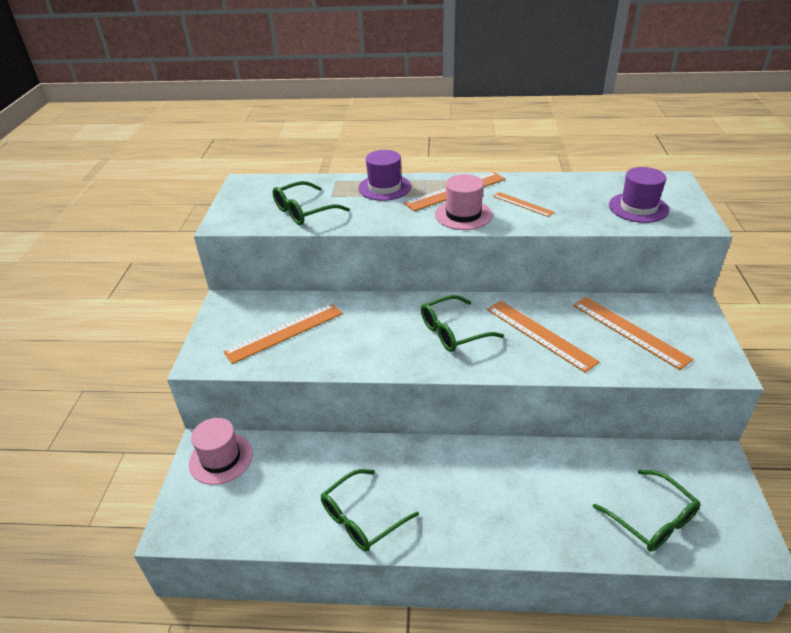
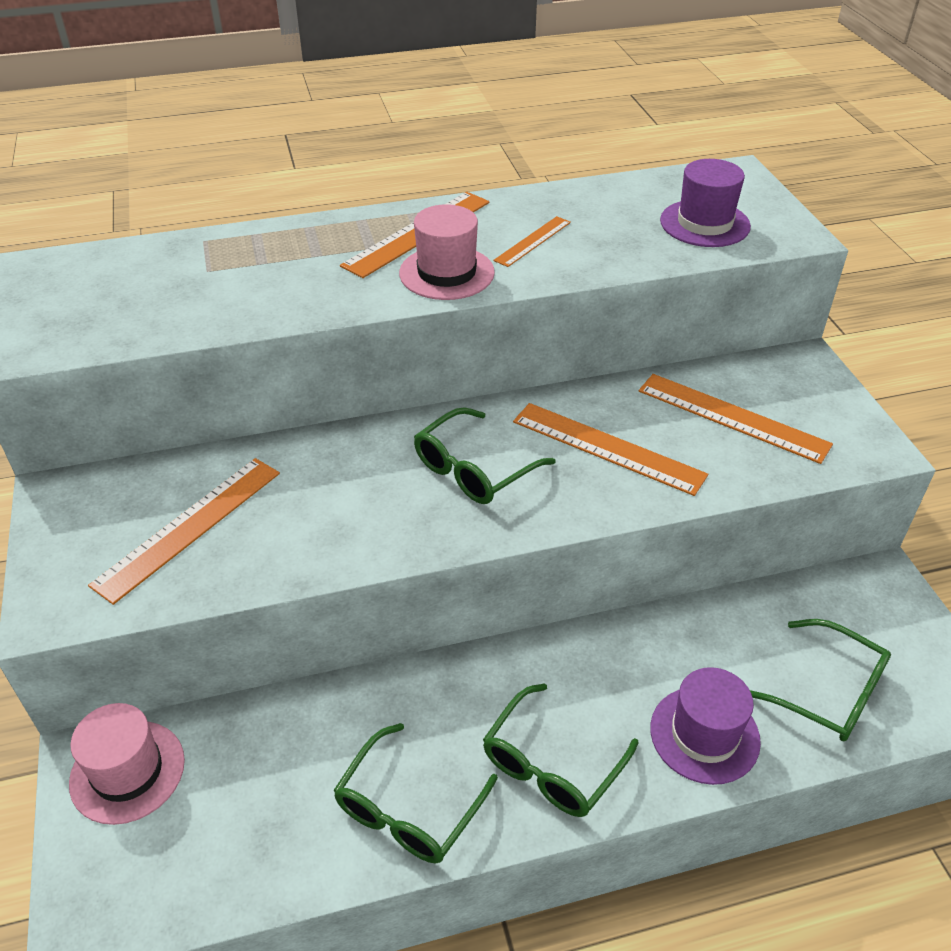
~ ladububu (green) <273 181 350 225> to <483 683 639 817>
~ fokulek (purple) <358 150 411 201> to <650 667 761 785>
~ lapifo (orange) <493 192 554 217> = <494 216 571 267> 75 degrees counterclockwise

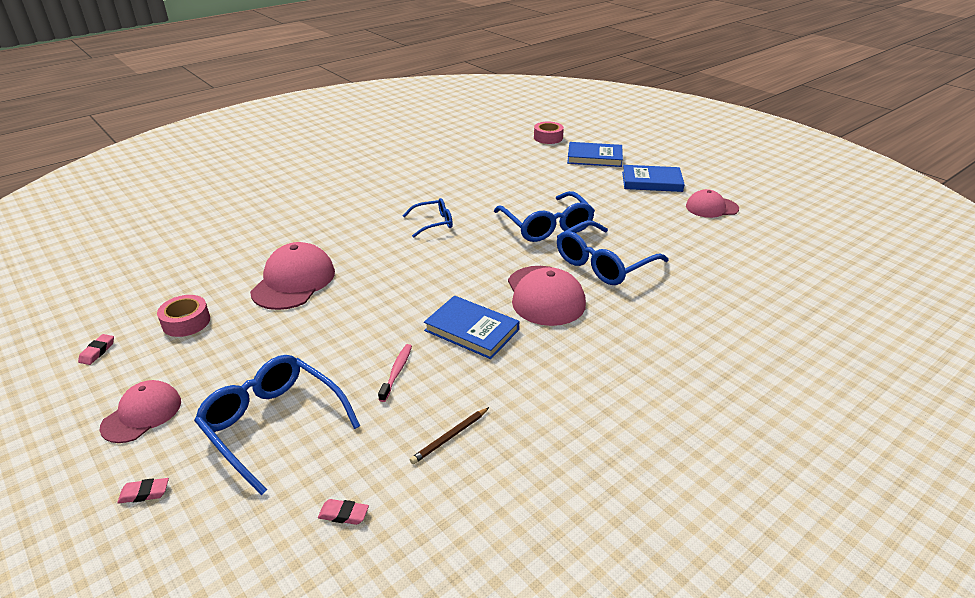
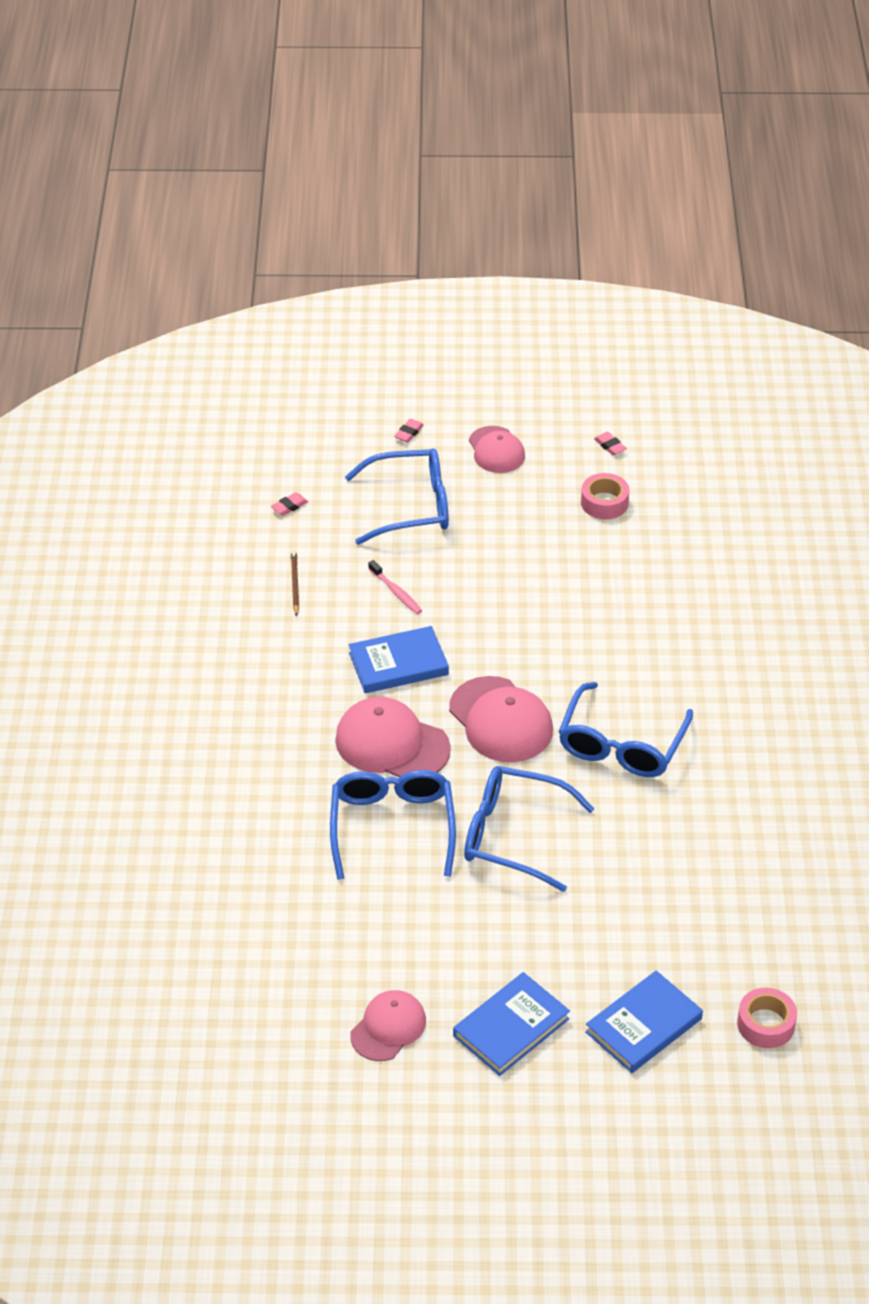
~ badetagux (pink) <250 242 335 310> to <449 676 553 762>
~ ladububu (blue) <403 198 453 238> = <559 682 693 777> x1.74

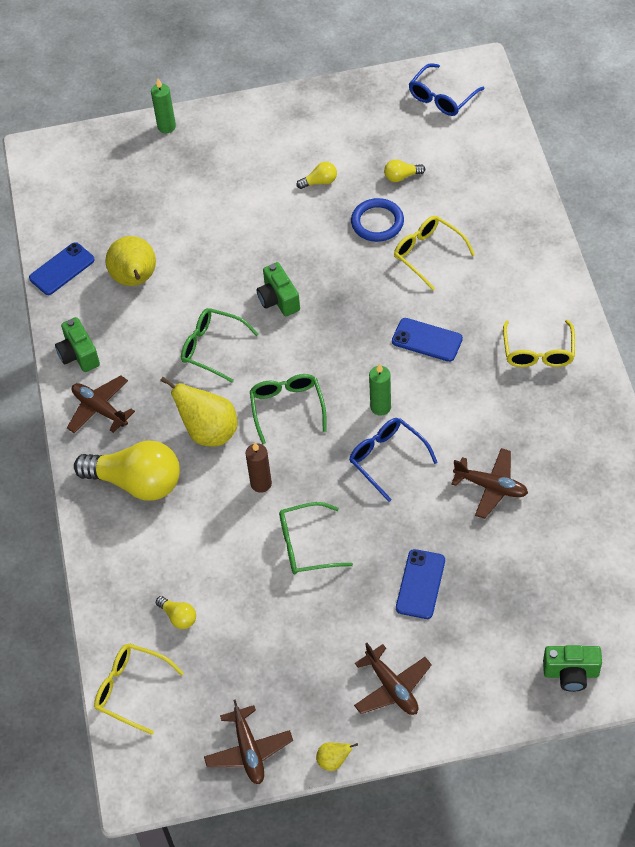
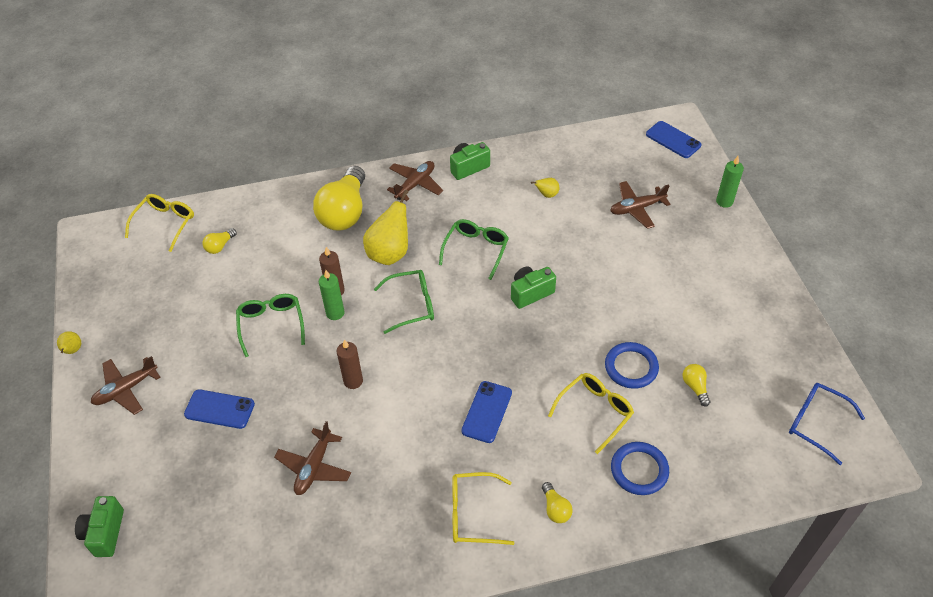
~ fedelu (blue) <29 242 95 295> to <646 121 701 158>
~ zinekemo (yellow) <106 236 156 286> = <531 178 559 198> x0.47
~ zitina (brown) <204 699 293 784> to <610 181 671 229>
~ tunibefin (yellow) <297 162 337 189> to <542 482 573 523>
~ ladububu (blue) <349 418 438 502> to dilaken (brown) <337 339 363 389>
~ dilaken (green) <369 363 391 416> to <319 270 344 320>
+ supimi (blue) <611 442 669 495>

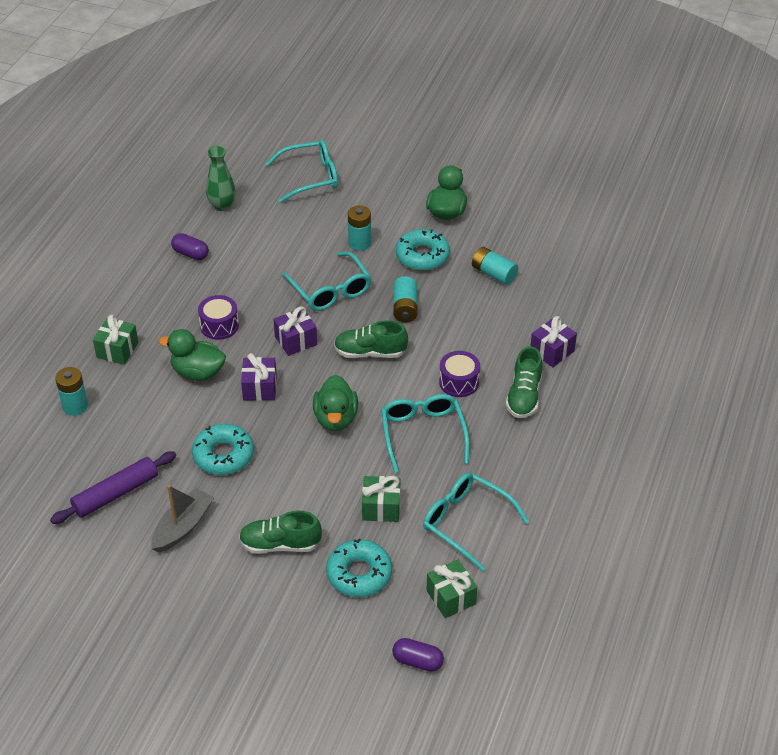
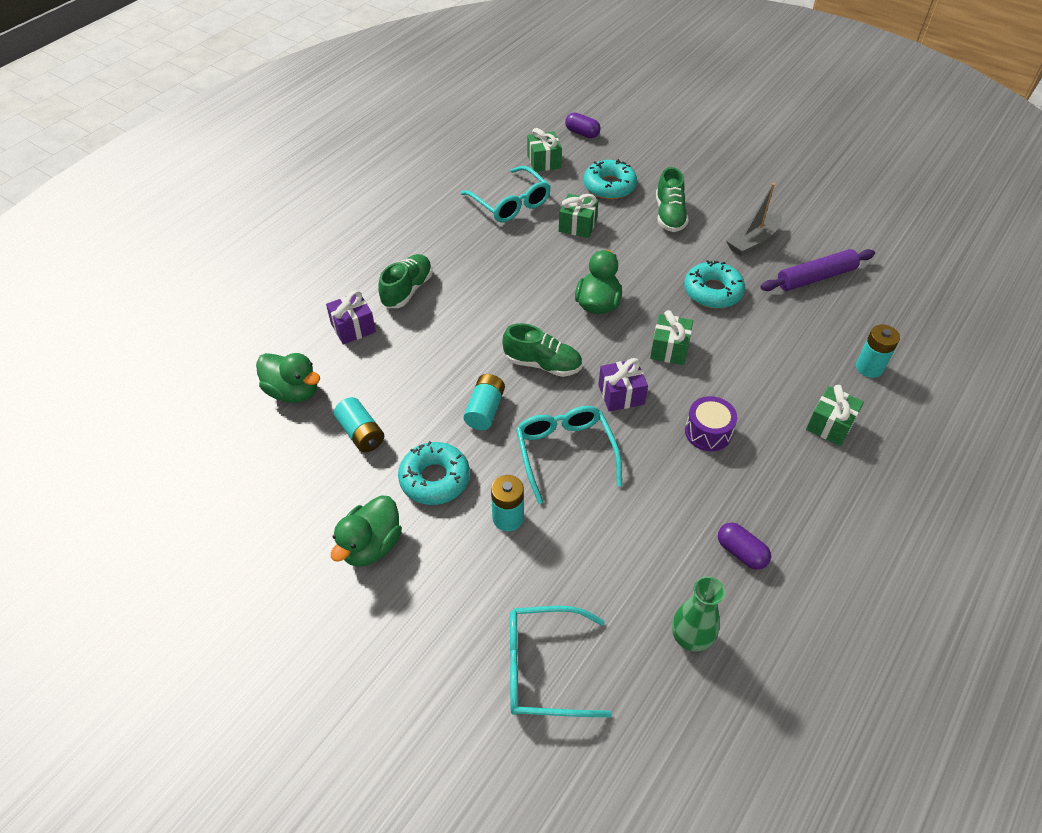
~ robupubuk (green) <159 329 226 381> to <256 353 320 403>
~ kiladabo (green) <239 511 322 554> = <656 167 689 232> 75 degrees clockwise
~ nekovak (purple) <241 353 277 401> to nekovak (green) <650 310 693 365>
- ladububu (turquoise) <381 394 470 473>
- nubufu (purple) <439 351 480 397>

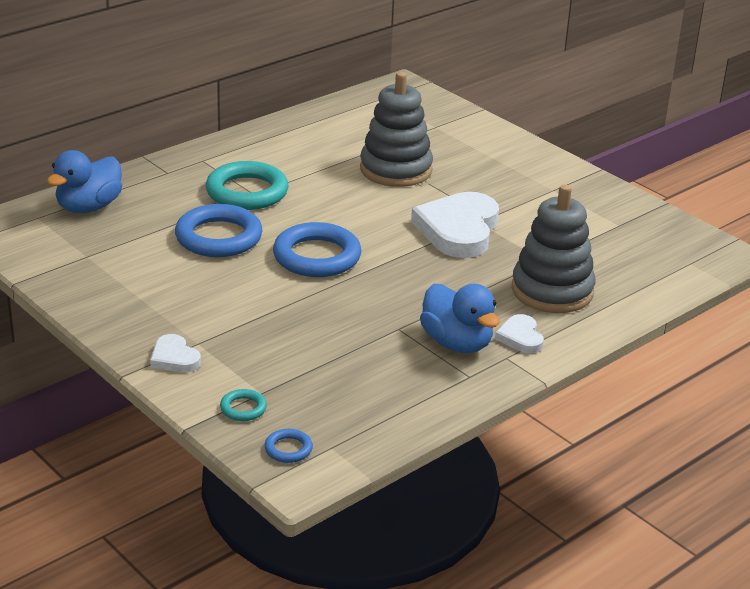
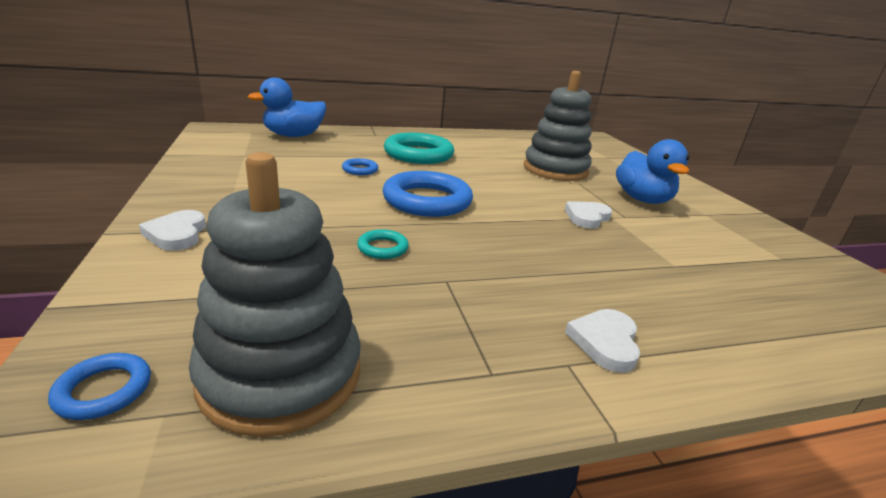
~ supimi (blue) <175 204 262 257> = <342 158 378 175> x0.45
~ supimi (turquoise) <220 389 267 421> to <357 229 409 259>
~ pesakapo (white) <411 192 499 258> = <565 201 612 229> x0.49
~ robupubuk (blue) <420 284 500 353> to <616 139 690 204>
~ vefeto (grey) <511 185 595 313> to <189 152 361 437>

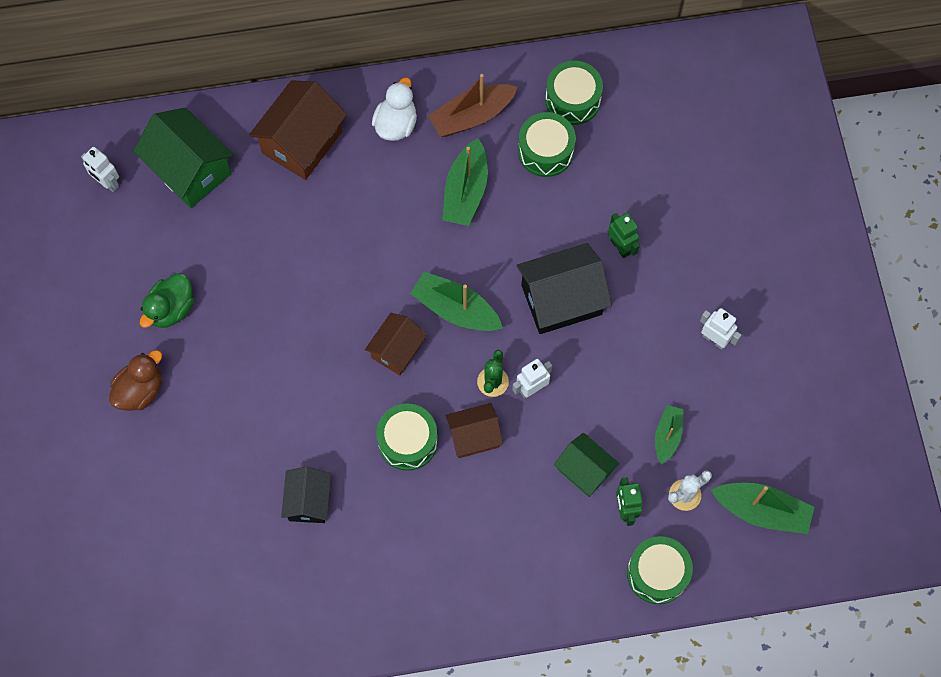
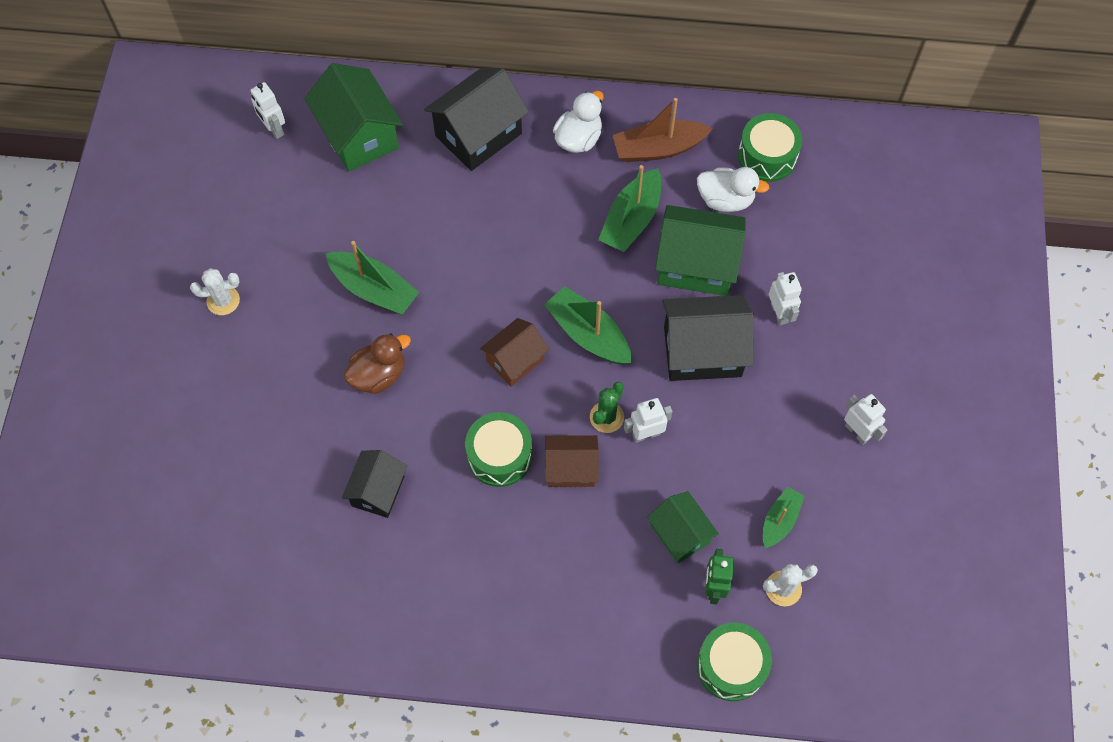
~ robupubuk (brown) <109 350 162 411> to <343 333 411 394>
- robupubuk (green) <140 273 194 328>
~ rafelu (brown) <249 80 347 180> to rafelu (black) <424 67 529 171>
~ nubufu (green) <518 112 576 177> to robupubuk (white) <697 167 769 212>
~ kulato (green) <608 213 640 258> to kulato (white) <769 272 802 325>
~ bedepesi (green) <711 483 814 534> to <325 241 419 315>
+ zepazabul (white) <190 268 240 315>
+ rafelu (green) <655 205 746 296>

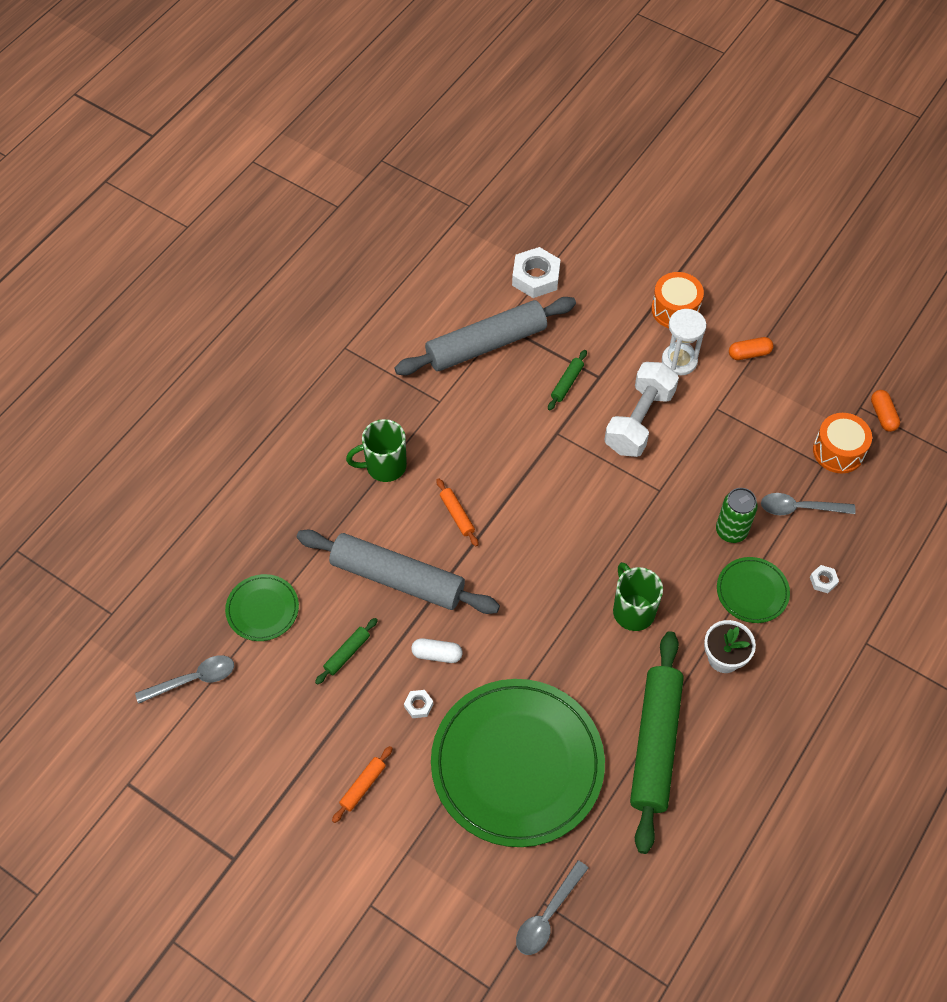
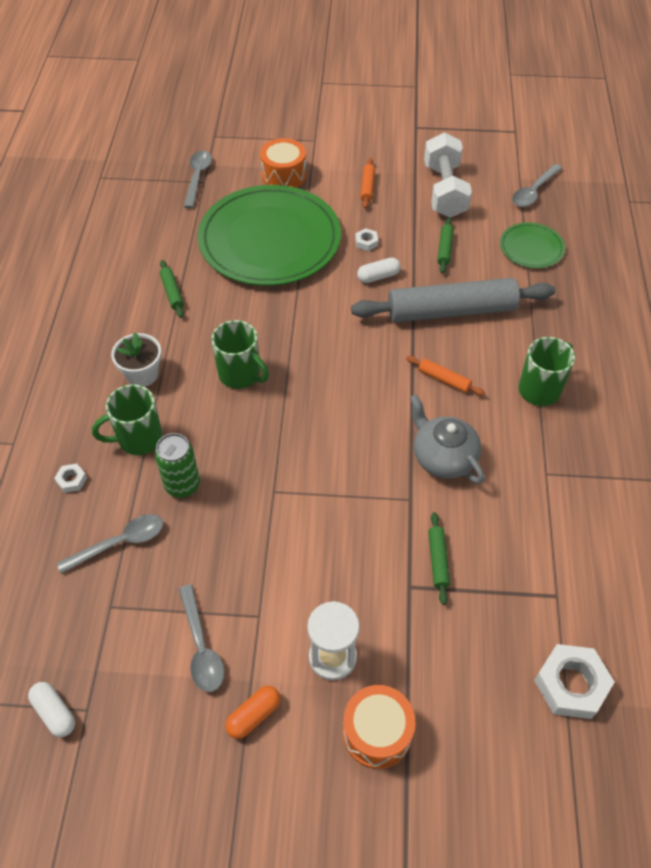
- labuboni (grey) <394 297 576 375>
~ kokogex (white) <605 362 679 457> to <424 132 472 218>
~ labuboni (green) <630 631 684 854> = <160 260 184 318> x0.40
~ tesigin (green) <717 557 790 623> to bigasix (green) <92 384 163 455>
~ nubufu (orange) <813 413 872 473> to <260 138 306 188>
~ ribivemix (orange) <871 390 900 432> to ribivemix (white) <28 682 75 737>
+ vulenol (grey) <179 584 225 692>
+ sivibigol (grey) <410 394 485 484>

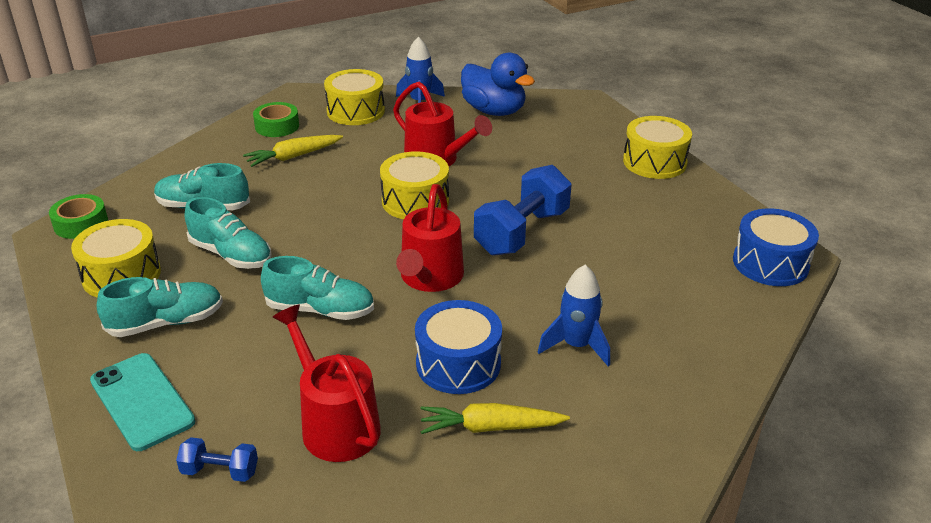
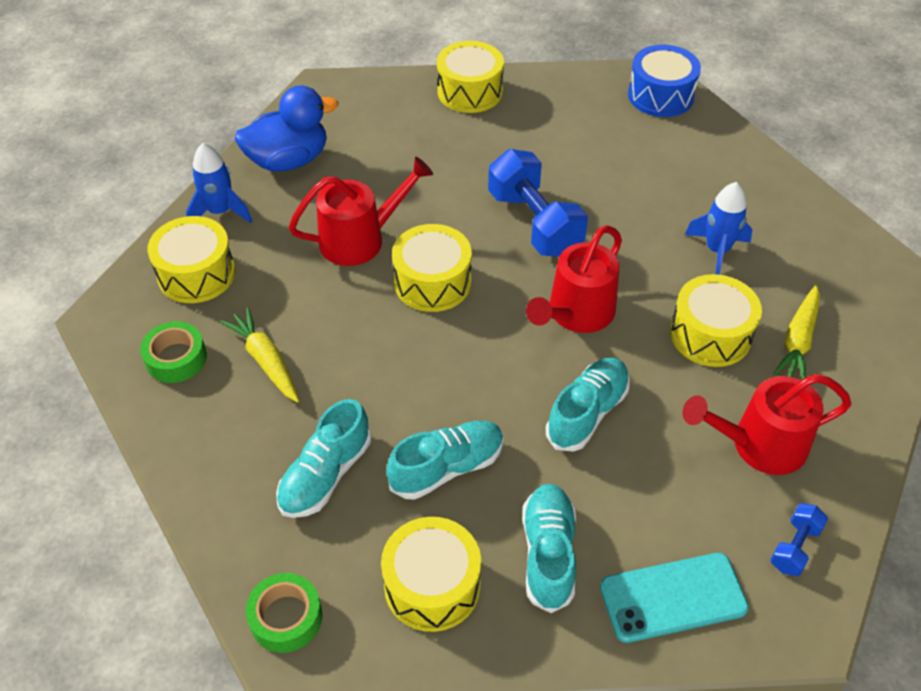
~ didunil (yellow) <243 135 343 167> = <220 307 299 403> 150 degrees clockwise
~ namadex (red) <396 184 464 292> = <526 225 622 333> 90 degrees clockwise
~ nubufu (blue) <415 300 502 394> to nubufu (yellow) <670 274 762 367>

